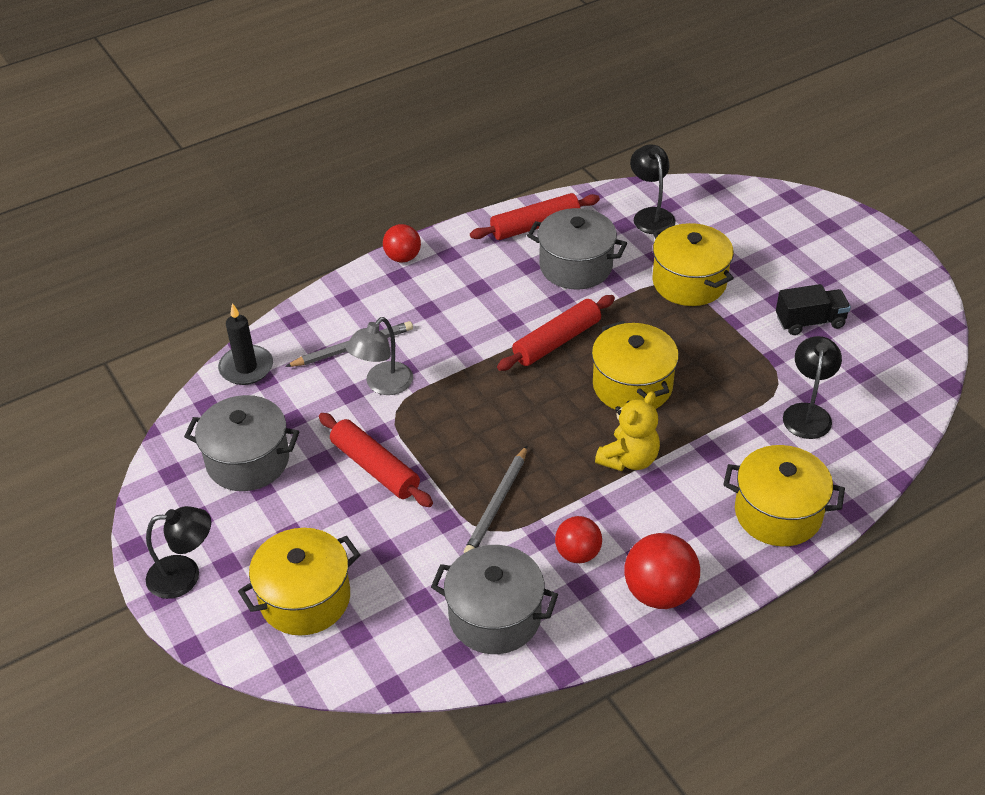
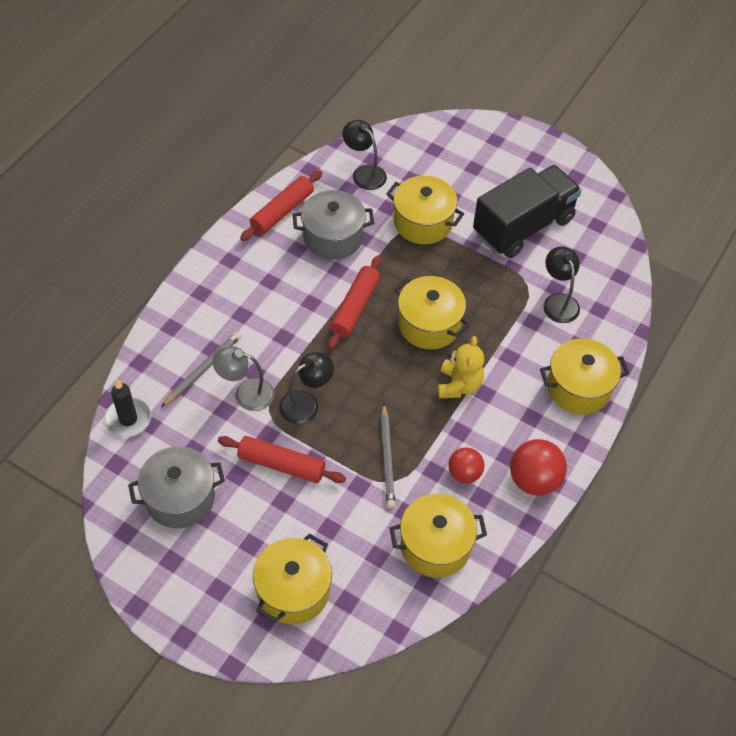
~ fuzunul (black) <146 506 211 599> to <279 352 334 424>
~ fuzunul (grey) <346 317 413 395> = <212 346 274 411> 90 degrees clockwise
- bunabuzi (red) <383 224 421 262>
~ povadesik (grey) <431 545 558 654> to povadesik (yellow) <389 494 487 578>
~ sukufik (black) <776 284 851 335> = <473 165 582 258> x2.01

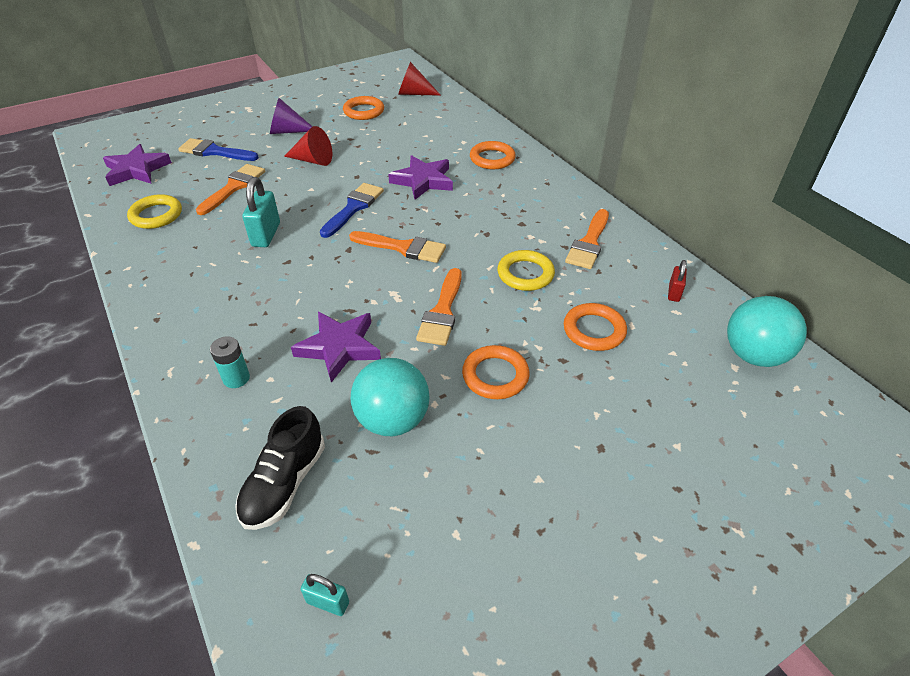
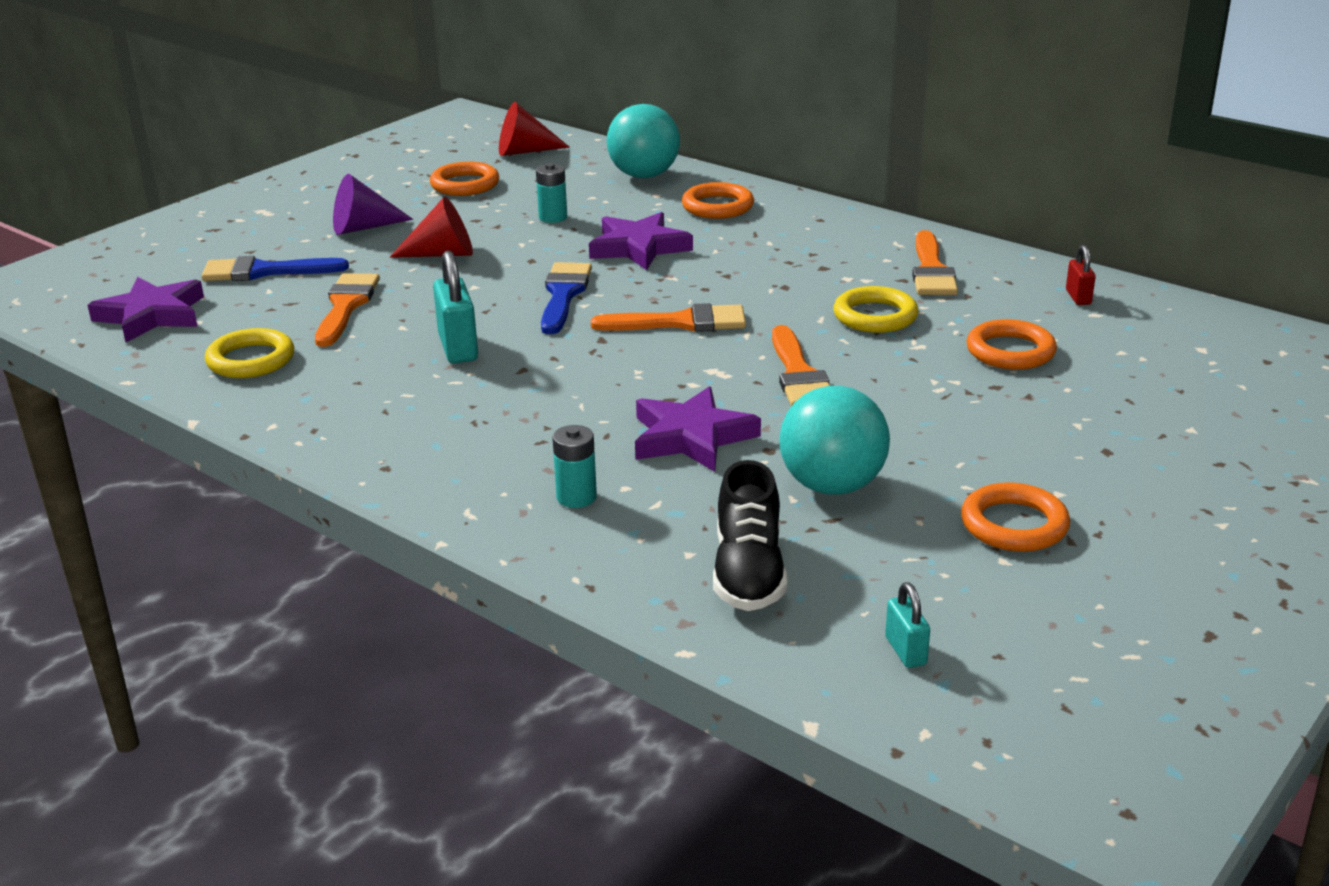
~ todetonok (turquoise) <301 574 349 616> = <885 582 930 668> 75 degrees clockwise
~ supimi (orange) <462 345 530 399> to <961 482 1070 552>
~ bunabuzi (turquoise) <727 296 807 367> to <607 104 680 178>
+ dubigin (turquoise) <536 163 567 223>

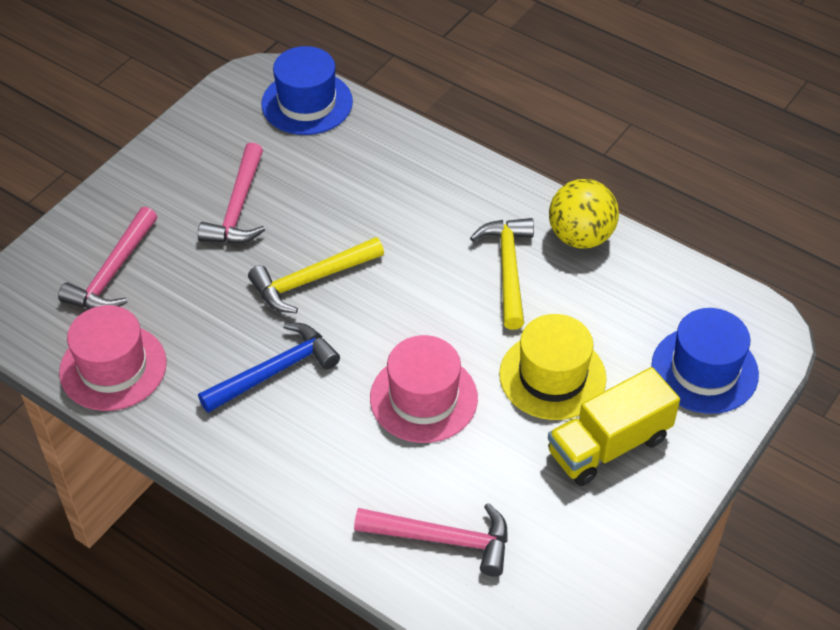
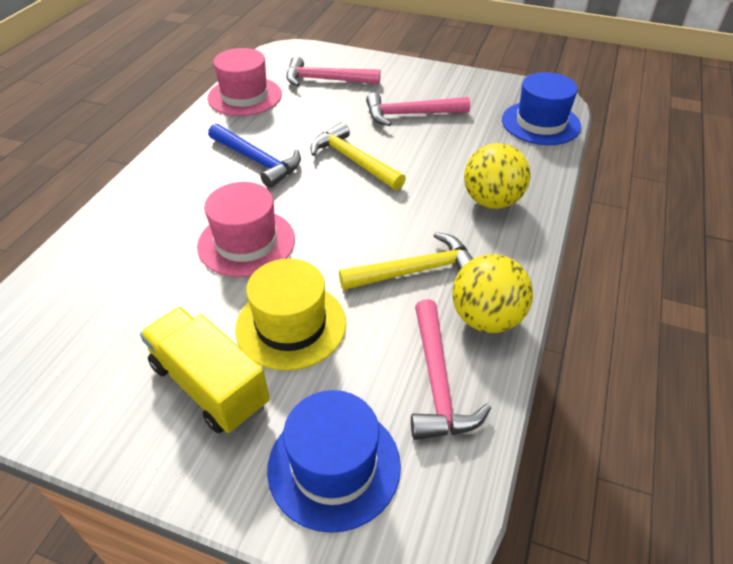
~ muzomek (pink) <354 503 508 577> to <411 299 491 440>
+ bunabuzi (yellow) <464 143 530 209>

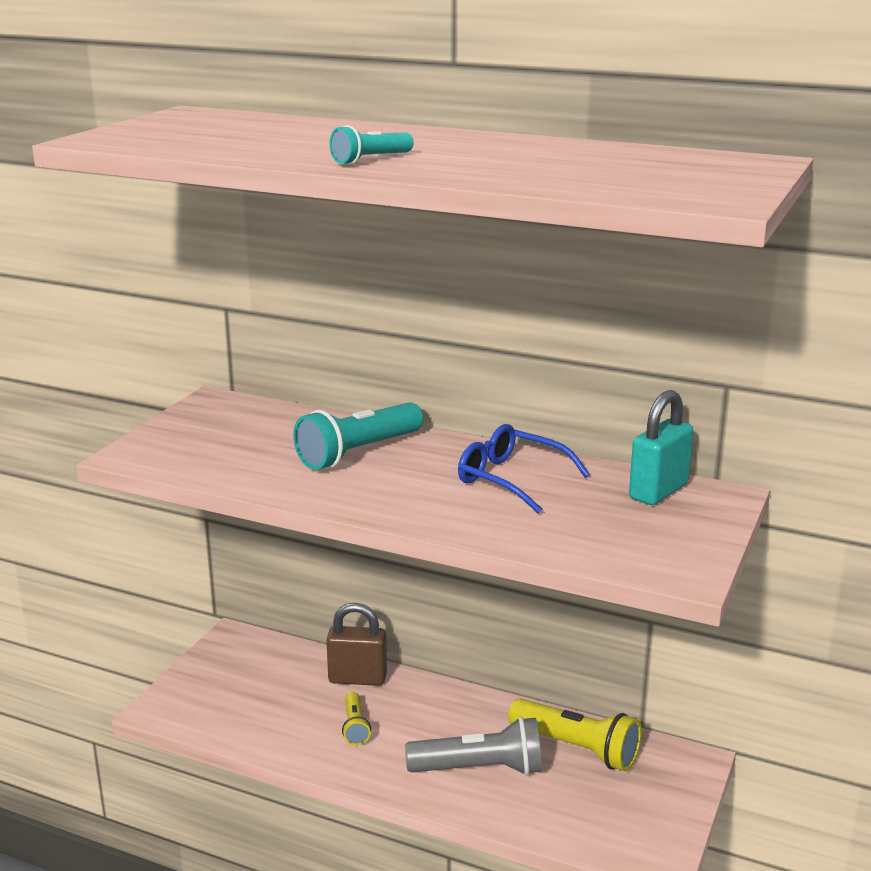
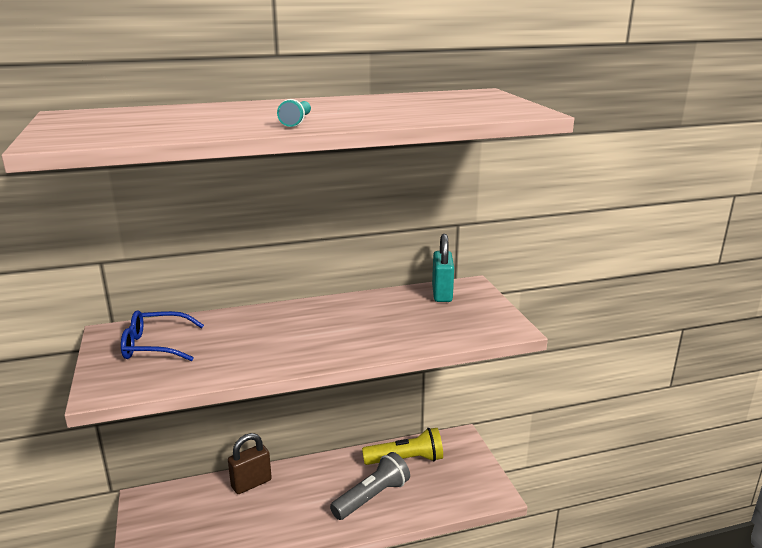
- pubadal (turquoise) <293 402 424 470>
- pubadal (yellow) <342 692 371 745>
~ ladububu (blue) <458 424 590 514> to <121 310 204 361>

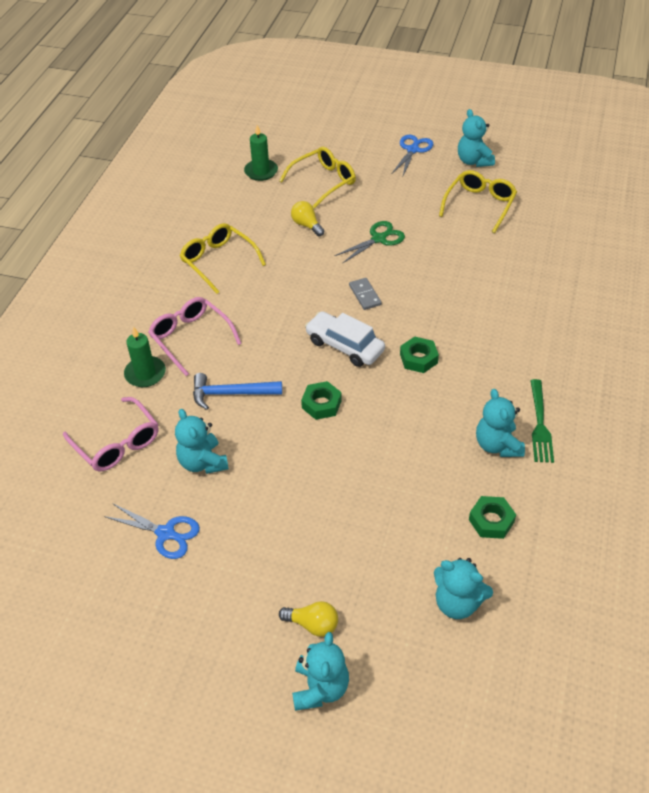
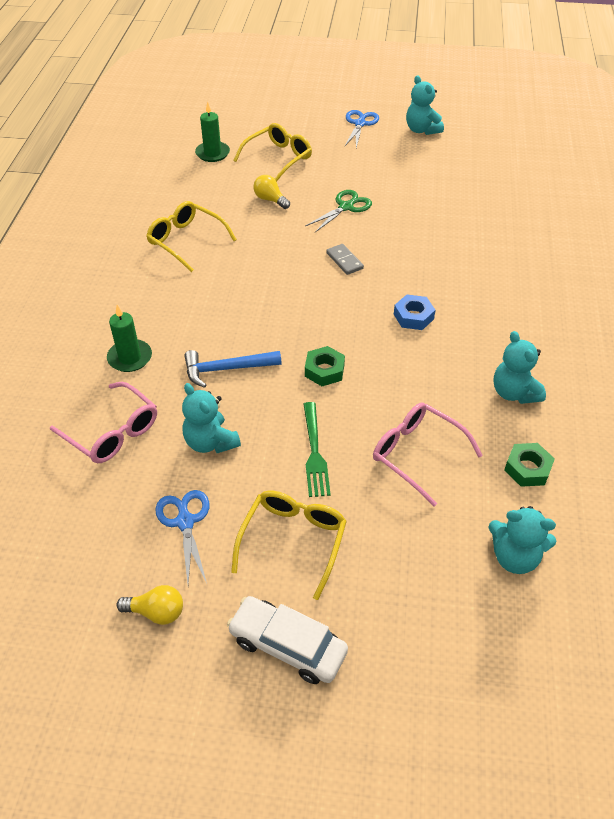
~ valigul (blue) <104 503 200 559> = <155 490 209 584> 120 degrees counterclockwise
~ ladububu (pink) <148 297 242 376> to <373 403 483 507>
~ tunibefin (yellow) <279 601 338 637> to <116 585 183 625>
- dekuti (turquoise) <292 632 349 711>
~ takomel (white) <305 311 385 367> to <227 596 348 684>
~ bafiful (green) <400 336 439 373> to bafiful (blue) <394 295 435 330>
~ ladububu (yellow) <439 170 517 233> to <231 491 347 600>
~ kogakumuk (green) <530 379 554 463> to <303 402 331 497>

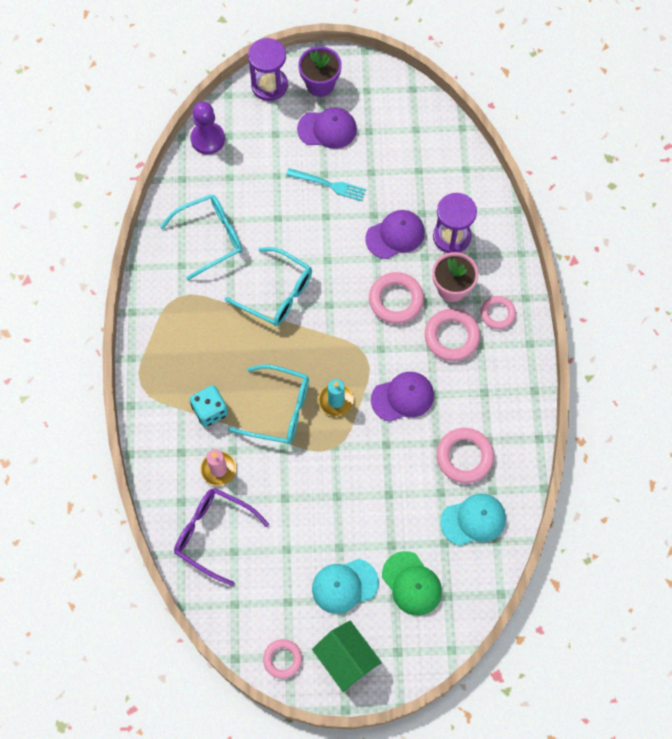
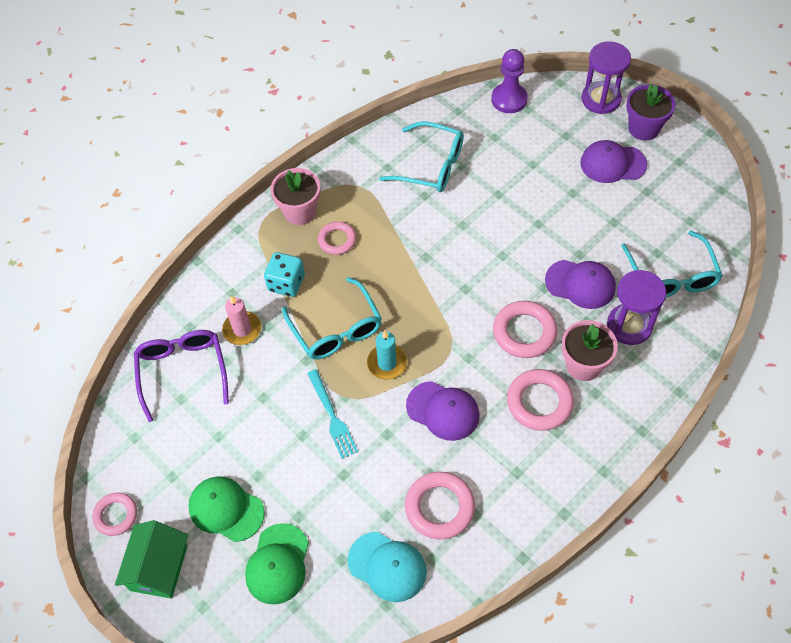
~ ladububu (turquoise) <225 247 312 326> to <621 231 723 298>
~ kogakumuk (turquoise) <286 168 366 201> to <307 369 358 459>
~ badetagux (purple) <297 108 357 149> = <580 140 647 183> 135 degrees clockwise
~ badetagux (turquoise) <312 559 379 614> to badetagux (green) <189 476 265 542>
~ supimi (pink) <480 296 516 329> to <318 222 356 255>
+ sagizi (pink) <271 168 320 225>

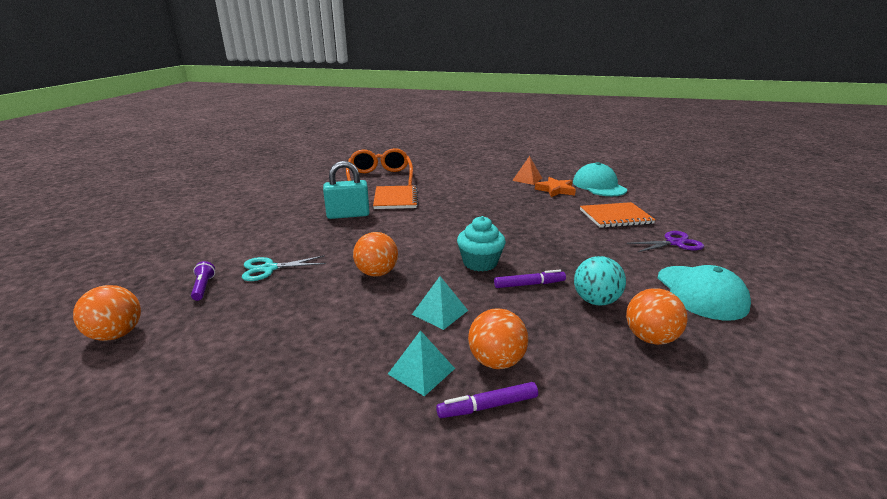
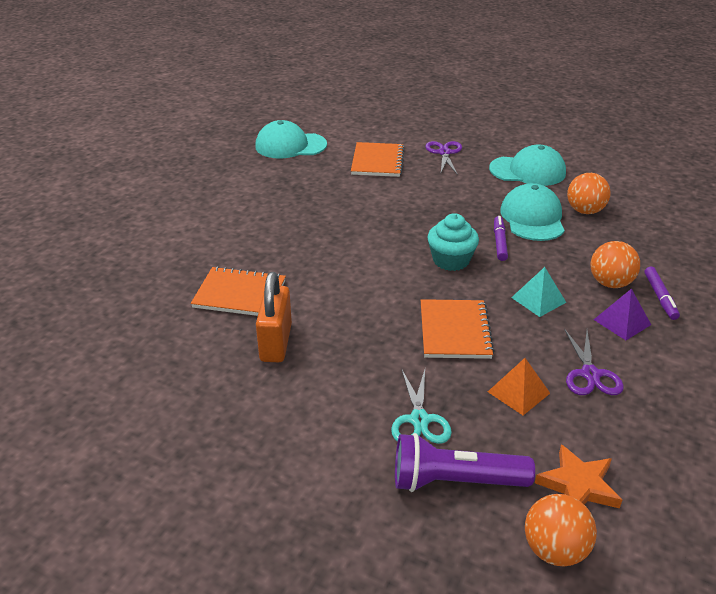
~ pubadal (purple) <191 261 215 301> = <395 433 535 492> x2.09
~ todetonok (turquoise) <323 161 370 219> to todetonok (orange) <256 272 292 362>
- ladububu (orange) <346 148 413 186>
~ bunabuzi (orange) <353 232 398 277> to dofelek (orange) <421 299 495 359>
~ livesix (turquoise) <388 330 455 396> to livesix (purple) <594 288 651 340>
~ livesix (orange) <512 156 542 185> to <488 358 550 415>
~ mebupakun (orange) <535 177 576 197> to <535 444 622 508>
~ bunabuzi (turquoise) <574 256 626 305> to badetagux (turquoise) <500 183 565 241>
+ valigul (purple) <564 329 624 395>

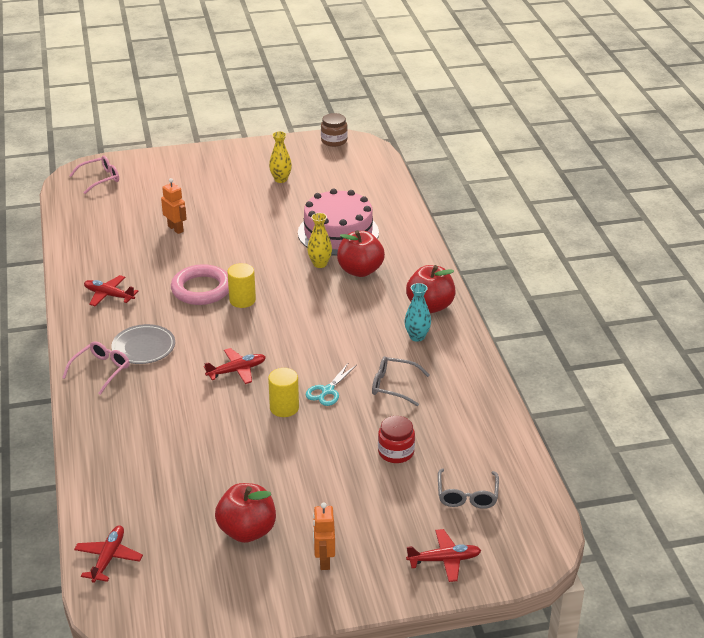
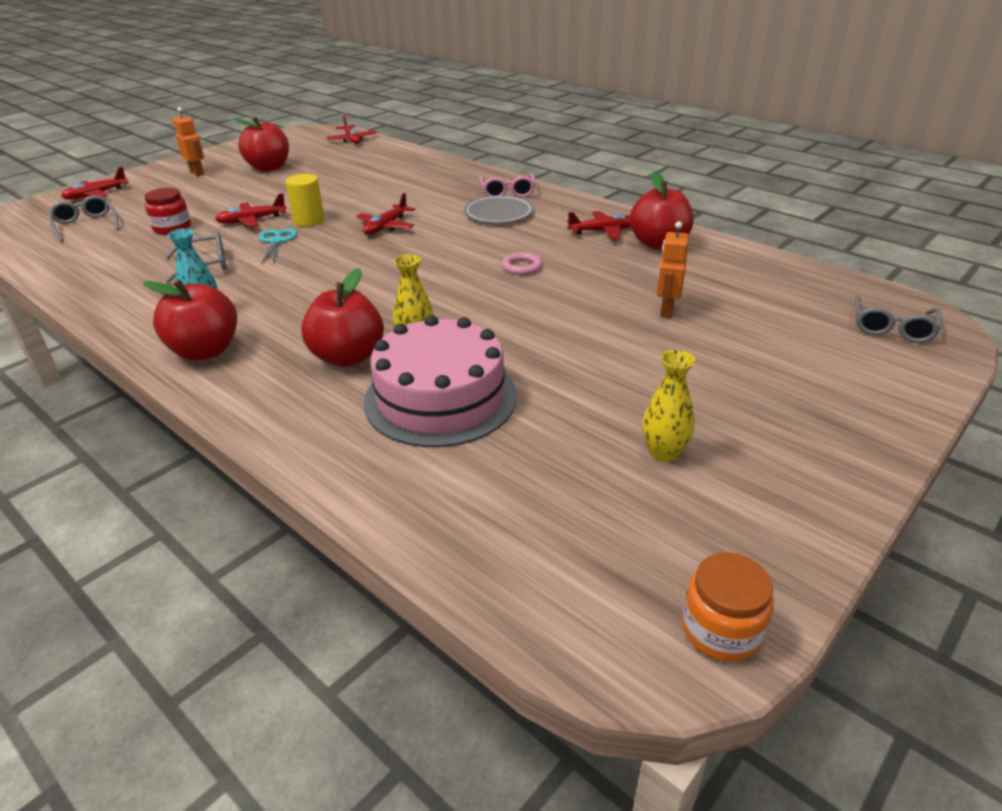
~ ladububu (pink) <69 156 119 194> to ladububu (grey) <855 295 942 343>
~ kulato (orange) <161 178 187 234> = <657 221 689 318> 90 degrees clockwise
~ supimi (pink) <171 264 229 305> = <502 252 542 275> x0.49
- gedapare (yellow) <227 263 256 308>
~ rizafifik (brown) <321 113 348 147> to rizafifik (orange) <682 552 774 661>
+ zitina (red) <215 193 287 227>
+ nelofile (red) <630 171 694 250>

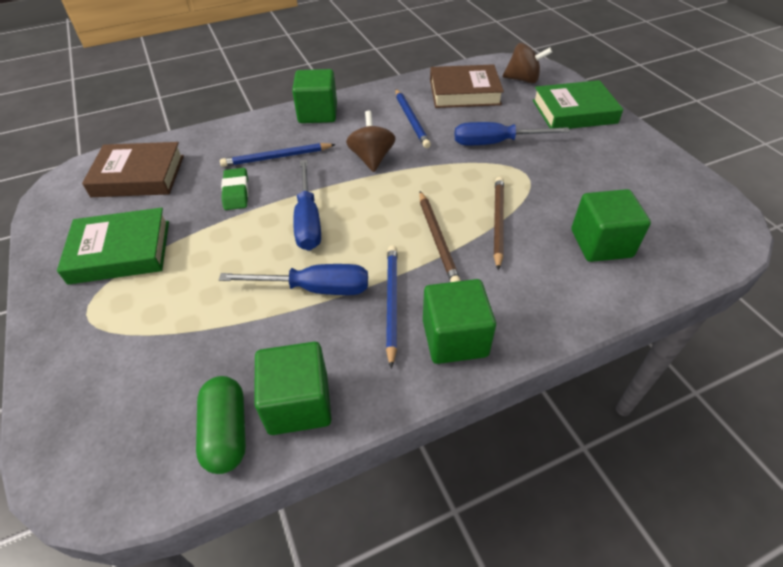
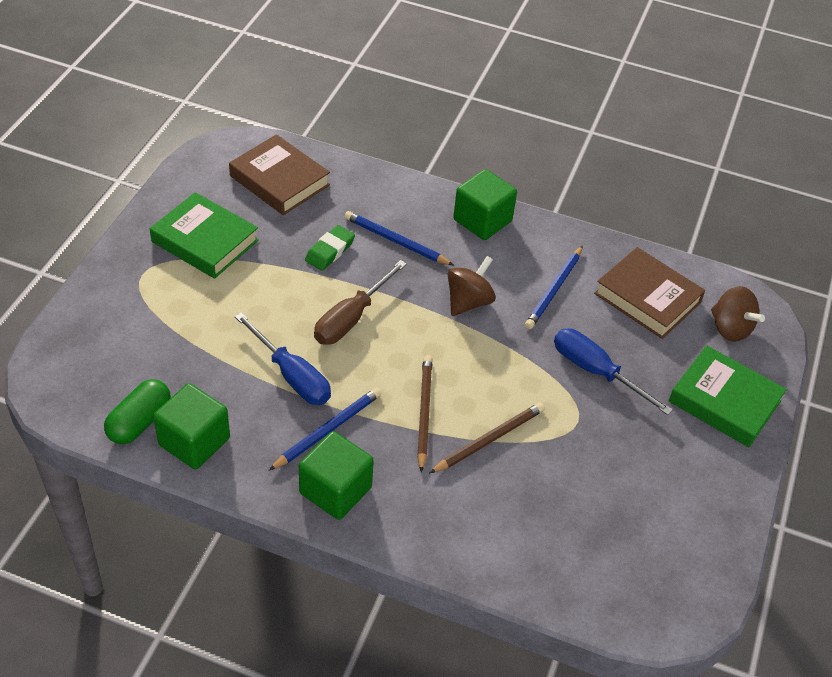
~ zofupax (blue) <293 160 321 251> to zofupax (brown) <314 260 407 345>
~ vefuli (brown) <419 191 461 282> = <417 355 432 473> 150 degrees clockwise
- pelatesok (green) <571 189 651 262>

